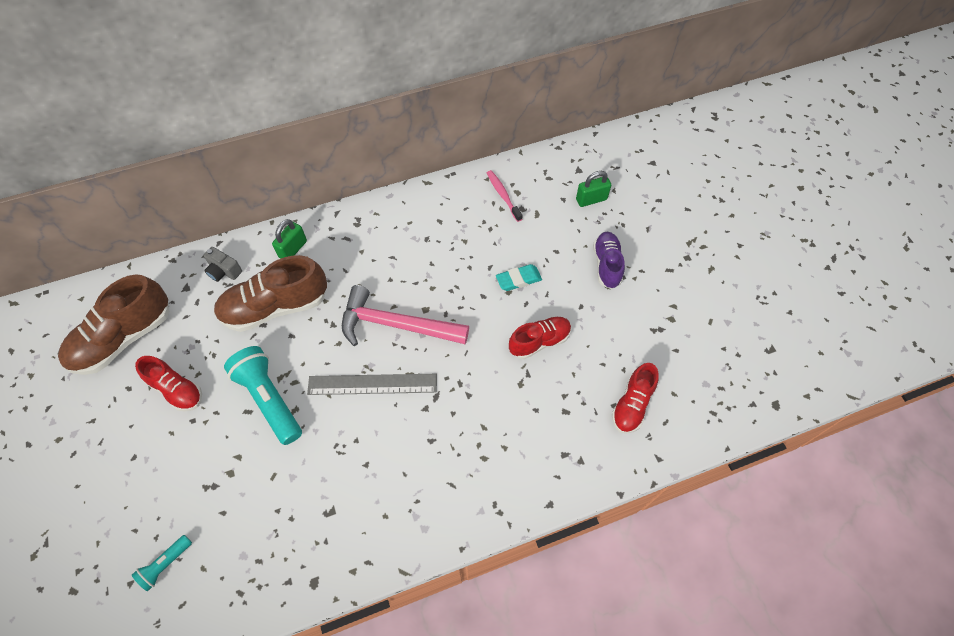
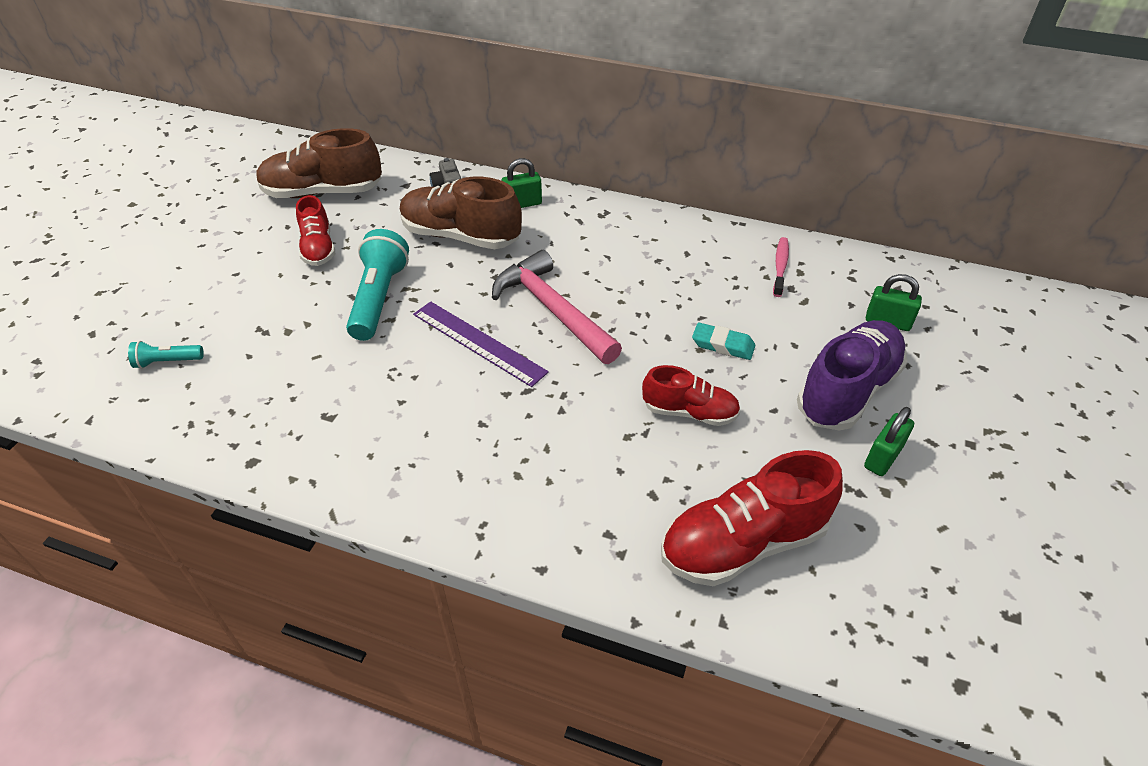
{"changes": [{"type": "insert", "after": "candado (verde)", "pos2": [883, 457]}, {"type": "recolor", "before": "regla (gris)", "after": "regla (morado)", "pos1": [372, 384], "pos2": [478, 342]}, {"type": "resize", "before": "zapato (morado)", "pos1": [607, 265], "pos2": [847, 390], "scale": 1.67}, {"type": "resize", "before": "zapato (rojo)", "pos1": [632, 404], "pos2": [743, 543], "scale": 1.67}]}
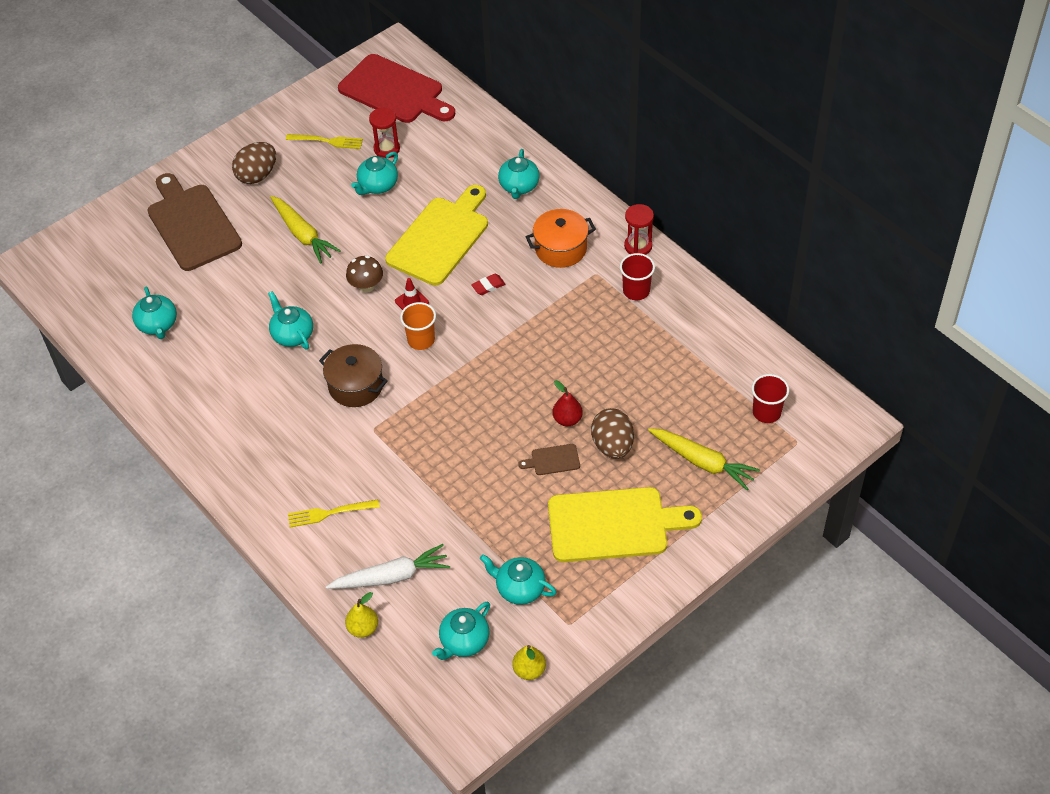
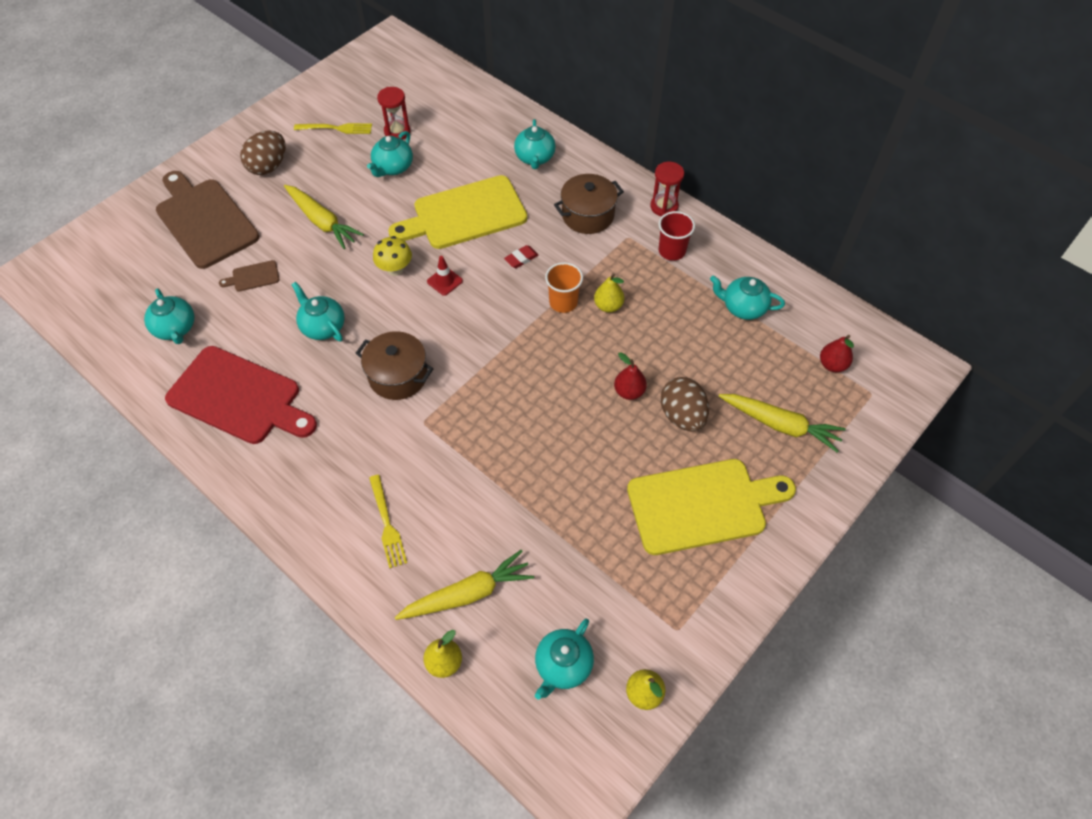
{"changes": [{"type": "insert", "after": "pera (amarillo)", "pos2": [608, 306]}, {"type": "move", "before": "tabla de cortar (rojo)", "pos1": [394, 91], "pos2": [239, 397]}, {"type": "move", "before": "vaso (naranja)", "pos1": [421, 340], "pos2": [563, 302]}, {"type": "move", "before": "tetera (turquesa)", "pos1": [519, 588], "pos2": [743, 307]}, {"type": "move", "before": "tabla de cortar (marrón)", "pos1": [553, 460], "pos2": [253, 276]}, {"type": "replace", "before": "vaso (rojo)", "after": "pera (rojo)", "pos1": [766, 412], "pos2": [832, 365]}, {"type": "recolor", "before": "zanahoria (blanco)", "after": "zanahoria (amarillo)", "pos1": [391, 576], "pos2": [468, 593]}, {"type": "recolor", "before": "seta (marrón)", "after": "seta (amarillo)", "pos1": [366, 286], "pos2": [395, 269]}, {"type": "recolor", "before": "olla (naranja)", "after": "olla (marrón)", "pos1": [560, 249], "pos2": [587, 215]}, {"type": "rotate", "before": "tenedor (amarillo)", "pos1": [329, 513], "pos2": [387, 524], "turn": -90}, {"type": "rotate", "before": "tabla de cortar (amarillo)", "pos1": [440, 238], "pos2": [464, 214], "turn": -135}]}
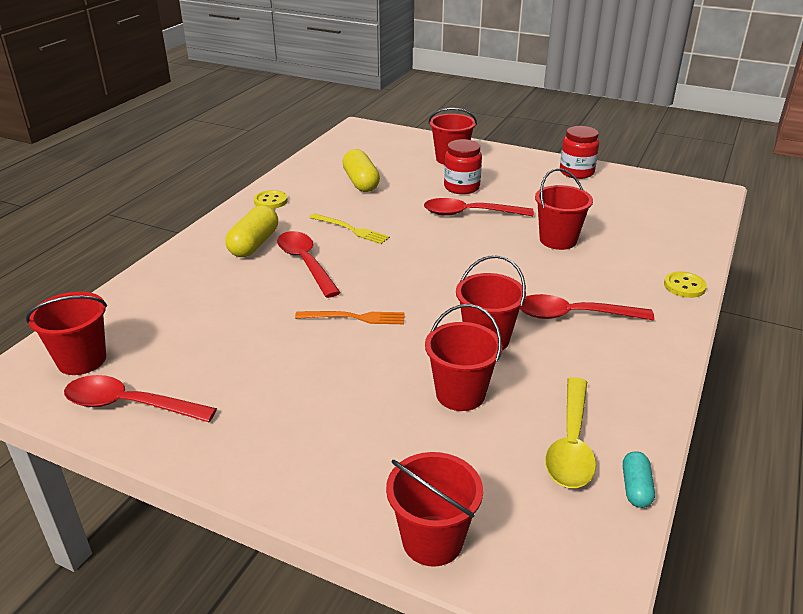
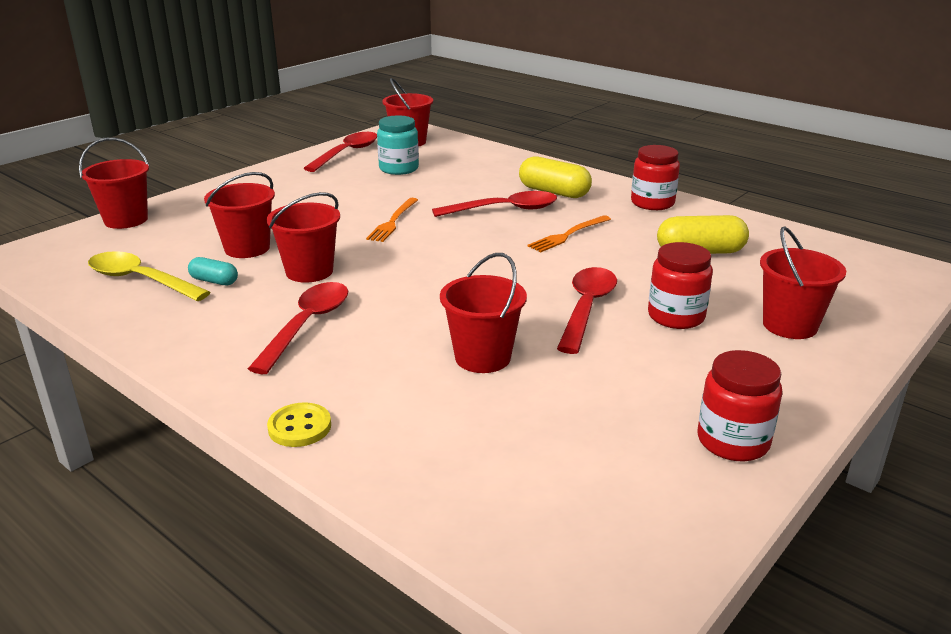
{"changes": [{"type": "insert", "after": "tarro (turquesa)", "pos2": [399, 169]}, {"type": "move", "before": "cápsula (turquesa)", "pos1": [635, 488], "pos2": [214, 281]}, {"type": "replace", "before": "botón (amarillo)", "after": "tarro (rojo)", "pos1": [270, 201], "pos2": [652, 203]}, {"type": "recolor", "before": "tenedor (amarillo)", "after": "tenedor (naranja)", "pos1": [351, 229], "pos2": [568, 235]}]}
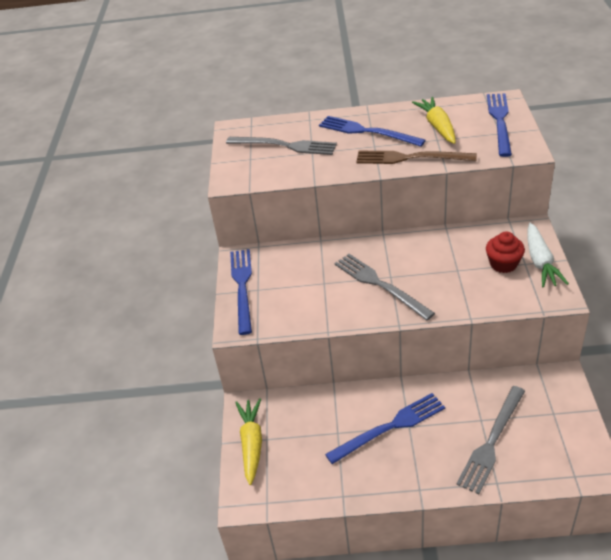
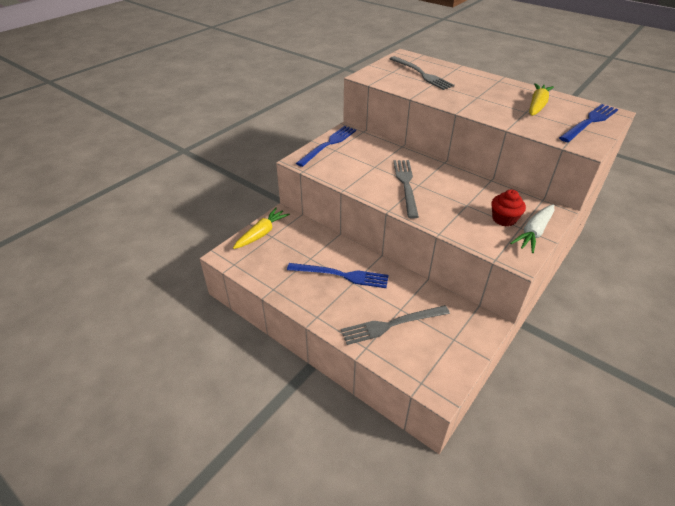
{"changes": [{"type": "delete", "before": "tenedor (azul)", "pos1": [367, 131]}, {"type": "delete", "before": "tenedor (marrón)", "pos1": [410, 158]}]}
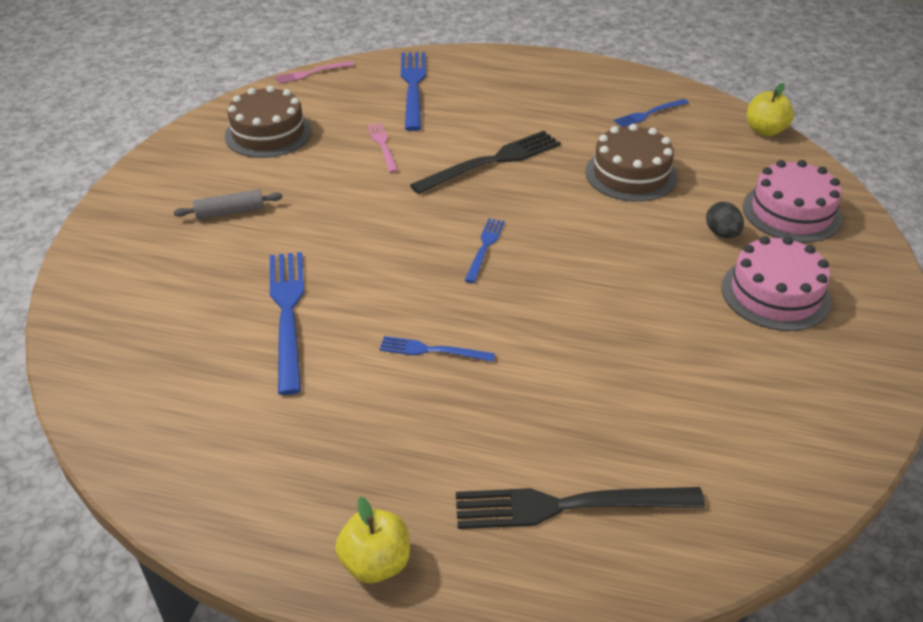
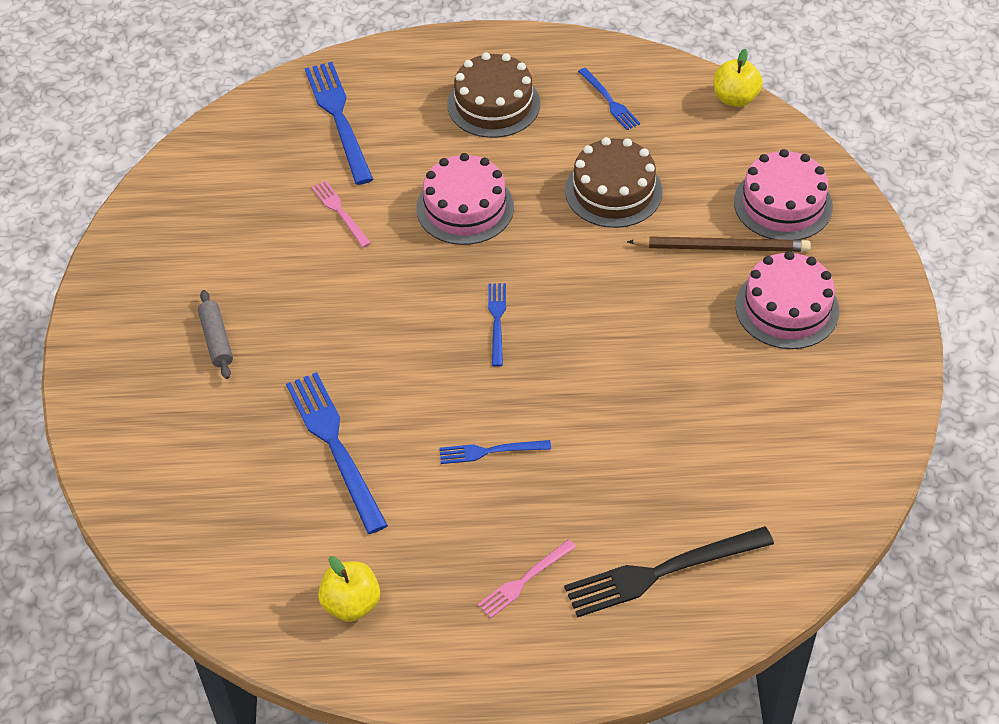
{"changes": [{"type": "move", "before": "tarta (marrón)", "pos1": [268, 133], "pos2": [493, 104]}, {"type": "move", "before": "tenedor (rosa)", "pos1": [312, 73], "pos2": [524, 580]}, {"type": "move", "before": "manzana (amarillo)", "pos1": [376, 563], "pos2": [351, 604]}, {"type": "replace", "before": "tenedor (negro)", "after": "tarta (rosa)", "pos1": [492, 162], "pos2": [465, 207]}, {"type": "replace", "before": "huevo (negro)", "after": "lápiz (marrón)", "pos1": [722, 234], "pos2": [722, 247]}, {"type": "rotate", "before": "rodillo (gris)", "pos1": [230, 212], "pos2": [217, 340], "turn": -75}, {"type": "rotate", "before": "tenedor (azul)", "pos1": [649, 114], "pos2": [609, 101], "turn": -75}]}
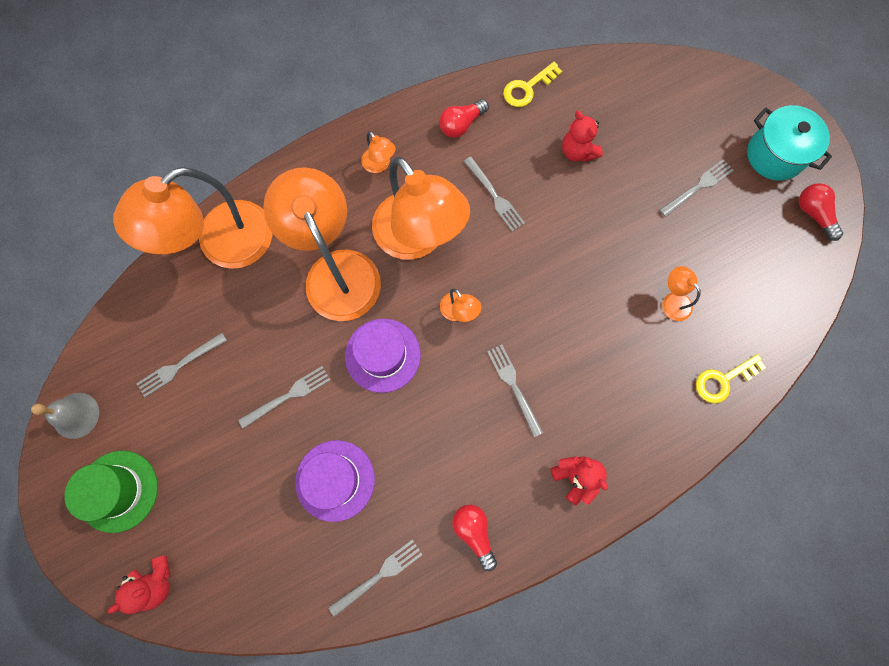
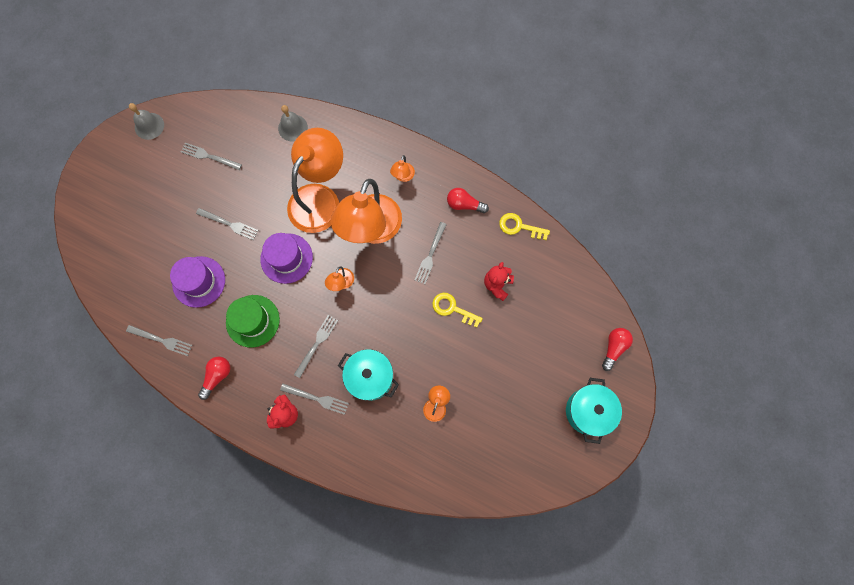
{"changes": [{"type": "delete", "before": "osito (rojo)", "pos1": [156, 582]}, {"type": "insert", "after": "olla (turquesa)", "pos2": [370, 377]}, {"type": "move", "before": "sombrero (verde)", "pos1": [118, 491], "pos2": [252, 321]}, {"type": "move", "before": "tenedor (gris)", "pos1": [698, 187], "pos2": [317, 399]}, {"type": "move", "before": "llave (amarillo)", "pos1": [723, 380], "pos2": [452, 308]}, {"type": "move", "before": "bombilla (rojo)", "pos1": [813, 214], "pos2": [614, 348]}, {"type": "replace", "before": "lámpara (naranja)", "after": "campana (gris)", "pos1": [222, 245], "pos2": [292, 127]}]}
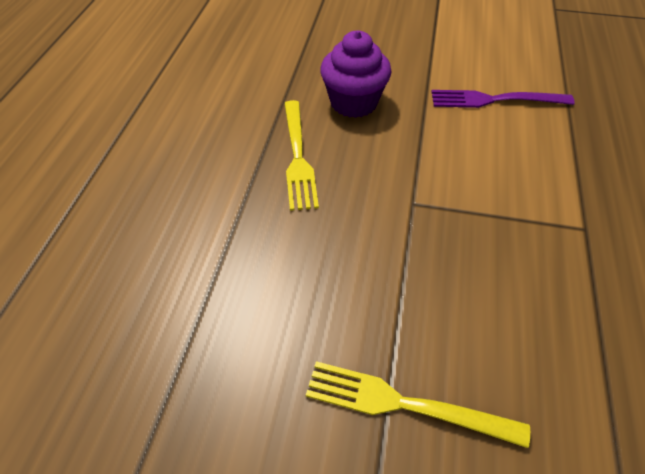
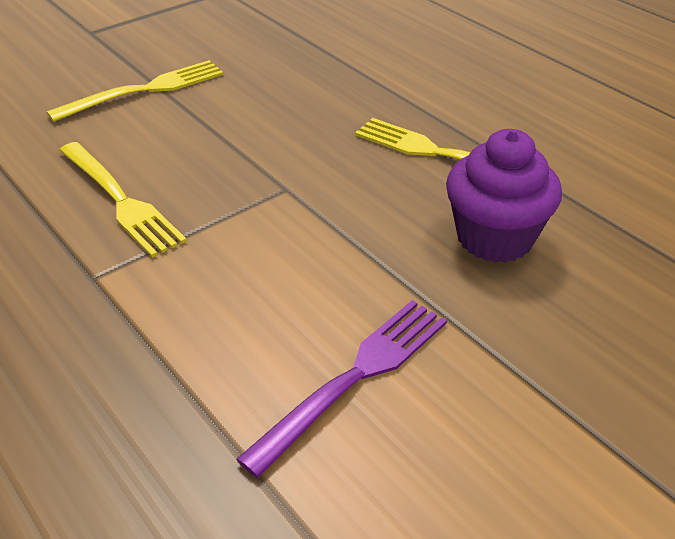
{"changes": [{"type": "insert", "after": "tenedor (amarillo)", "pos2": [121, 201]}]}
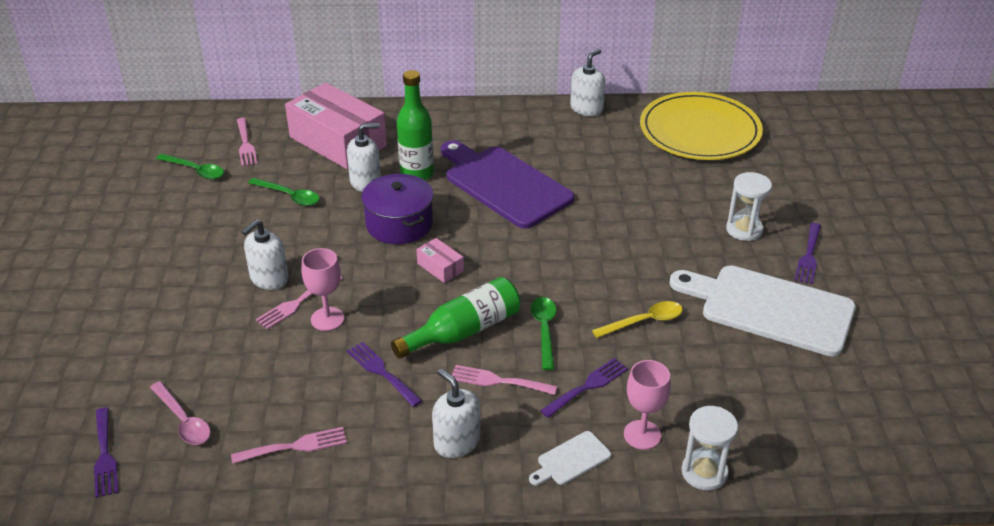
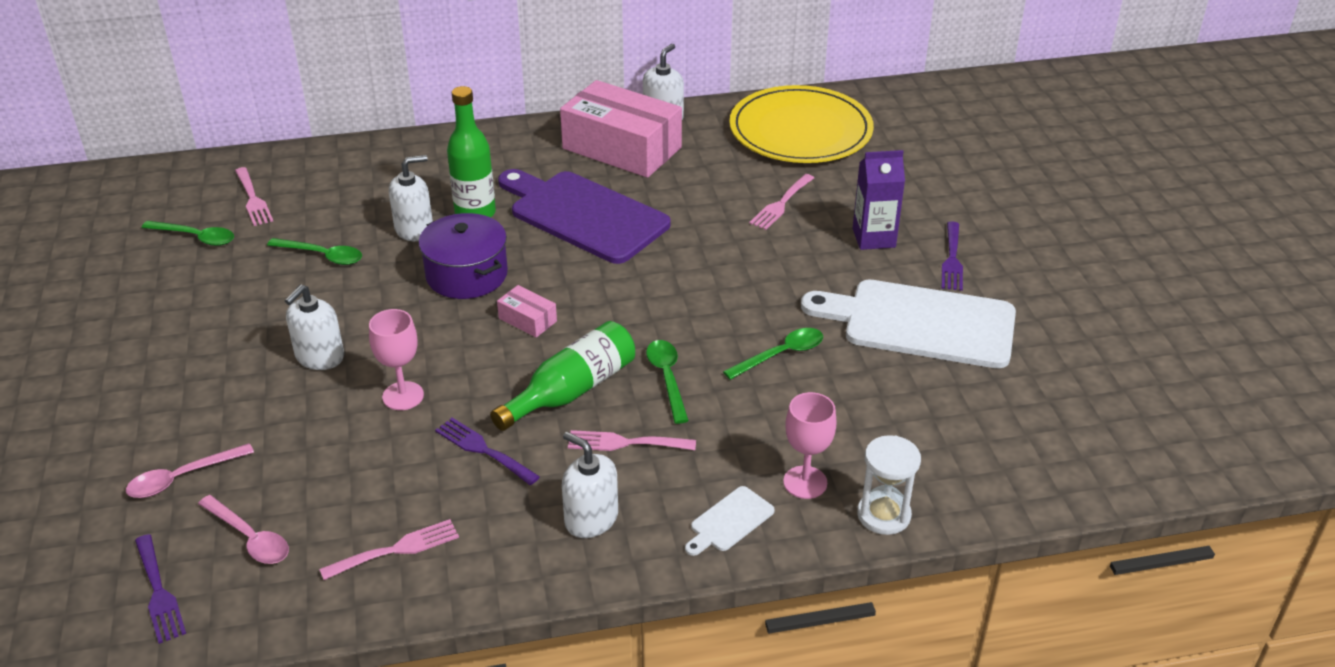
{"changes": [{"type": "delete", "before": "tenedor (morado)", "pos1": [587, 386]}, {"type": "insert", "after": "cuchara (rosa)", "pos2": [182, 478]}, {"type": "move", "before": "tenedor (rosa)", "pos1": [297, 303], "pos2": [781, 204]}, {"type": "move", "before": "caja (rosa)", "pos1": [338, 141], "pos2": [622, 148]}, {"type": "replace", "before": "reloj de arena (blanco)", "after": "cartón de leche (morado)", "pos1": [744, 230], "pos2": [873, 238]}, {"type": "recolor", "before": "cuchara (amarillo)", "after": "cuchara (verde)", "pos1": [644, 321], "pos2": [781, 354]}]}
